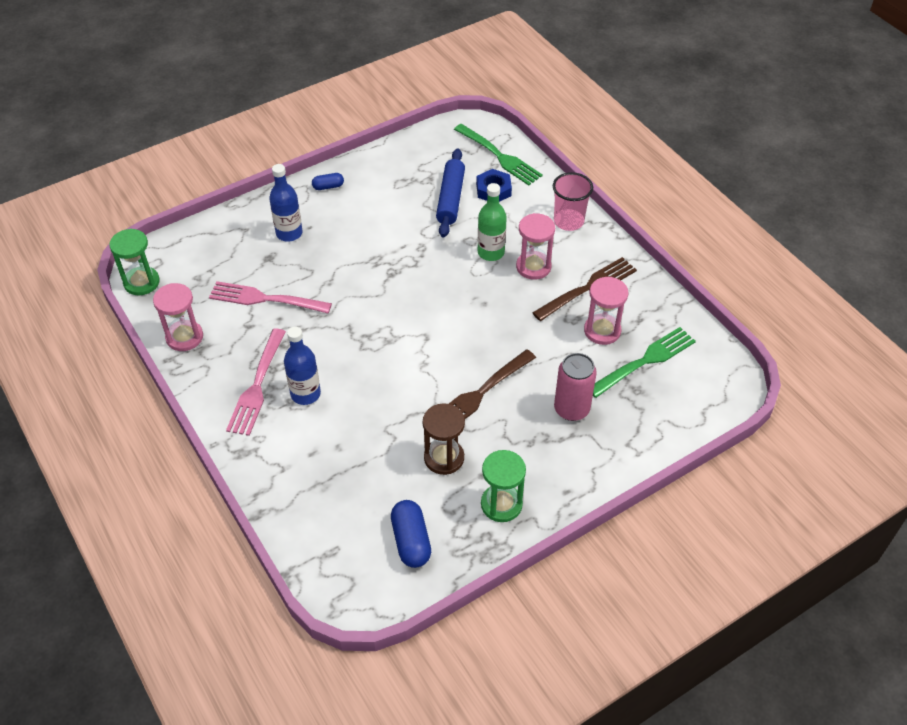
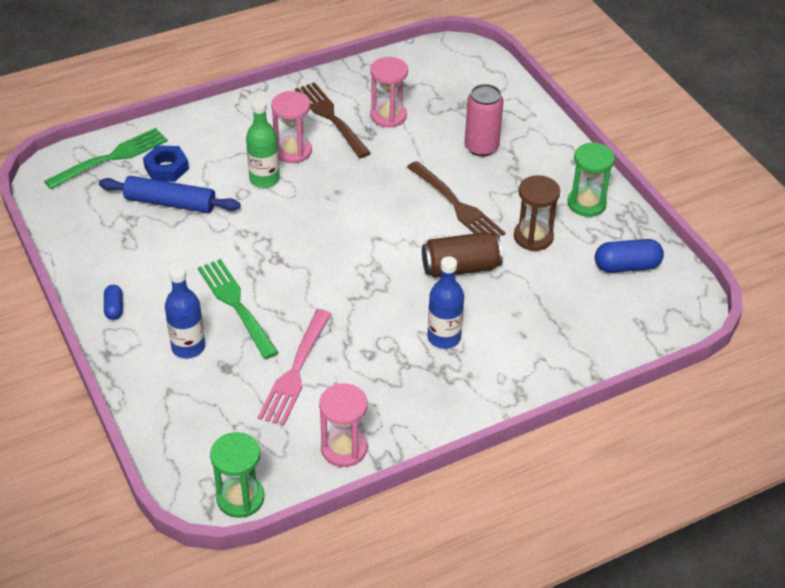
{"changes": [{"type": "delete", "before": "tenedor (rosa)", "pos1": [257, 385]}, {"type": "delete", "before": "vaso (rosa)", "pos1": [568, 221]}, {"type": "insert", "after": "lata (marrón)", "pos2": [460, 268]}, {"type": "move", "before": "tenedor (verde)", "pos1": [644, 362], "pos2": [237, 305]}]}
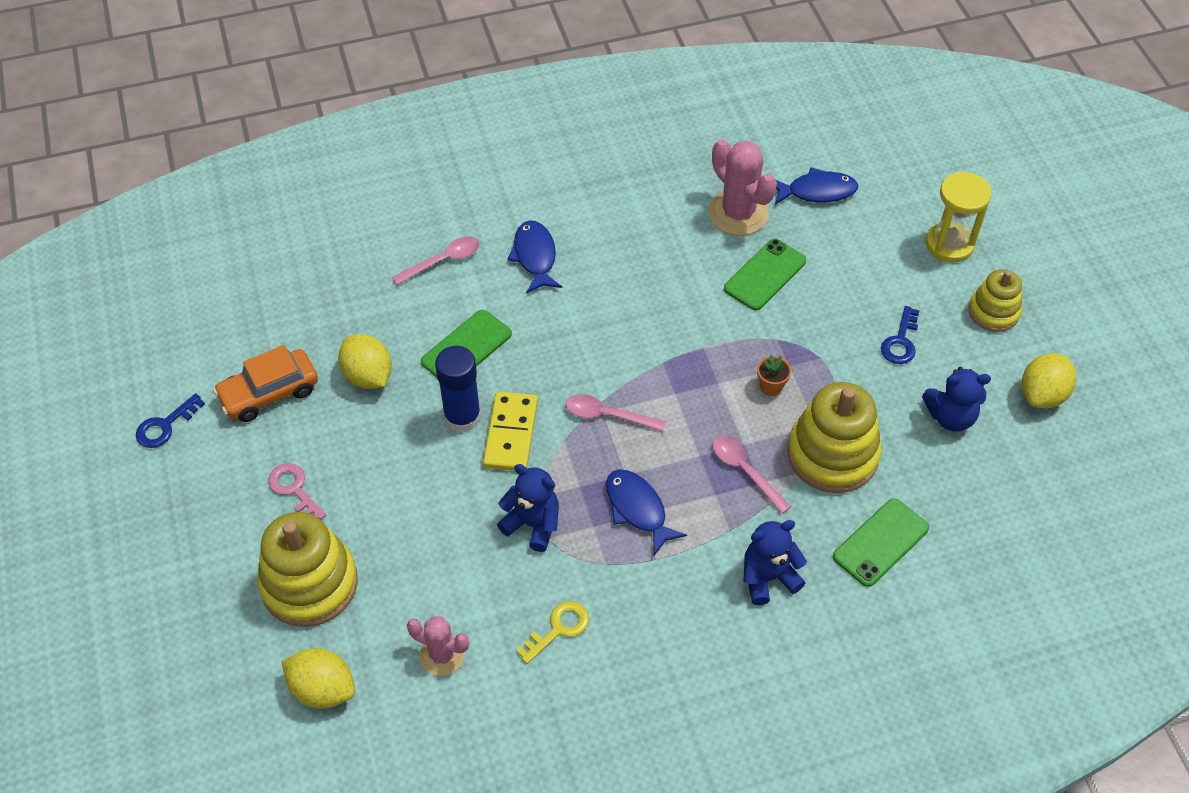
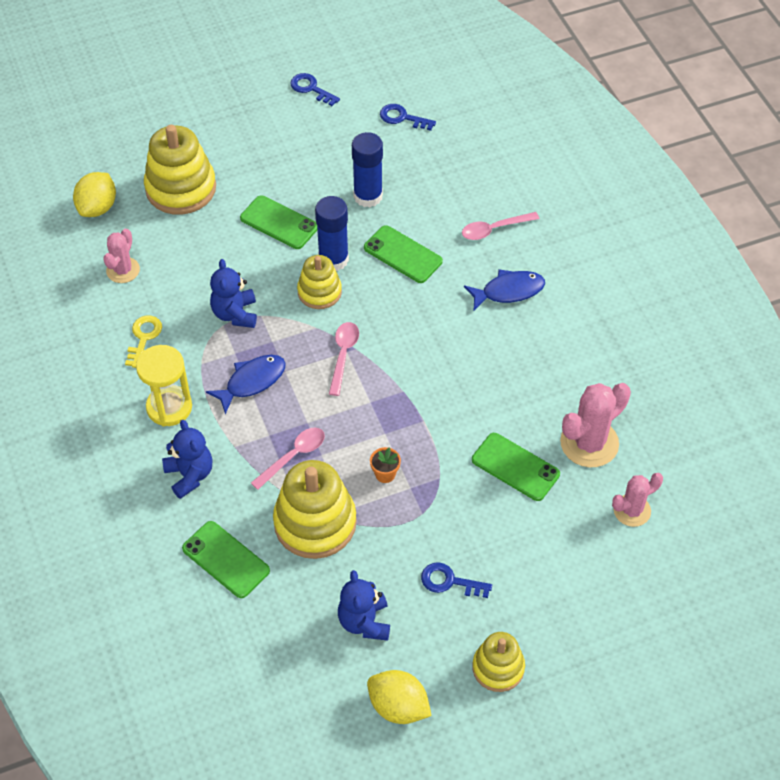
{"changes": [{"type": "delete", "before": "coche (naranja)", "pos1": [269, 393]}, {"type": "delete", "before": "llave (rosa)", "pos1": [294, 489]}, {"type": "insert", "after": "móvil (verde)", "pos2": [279, 222]}, {"type": "insert", "after": "llave (azul)", "pos2": [402, 118]}, {"type": "move", "before": "reloj de arena (amarillo)", "pos1": [949, 244], "pos2": [169, 407]}, {"type": "replace", "before": "limón (amarillo)", "after": "barra de pegamento (azul)", "pos1": [368, 376], "pos2": [368, 196]}, {"type": "replace", "before": "ficha de dominó (amarillo)", "after": "juguete apilable (amarillo)", "pos1": [510, 434], "pos2": [319, 292]}, {"type": "replace", "before": "pez (azul)", "after": "cactus (rosa)", "pos1": [817, 191], "pos2": [632, 510]}, {"type": "rotate", "before": "cuchara (rosa)", "pos1": [443, 260], "pos2": [494, 229], "turn": 105}, {"type": "rotate", "before": "osito (azul)", "pos1": [533, 524], "pos2": [235, 314], "turn": 150}, {"type": "rotate", "before": "llave (amarillo)", "pos1": [558, 629], "pos2": [143, 337], "turn": -120}]}
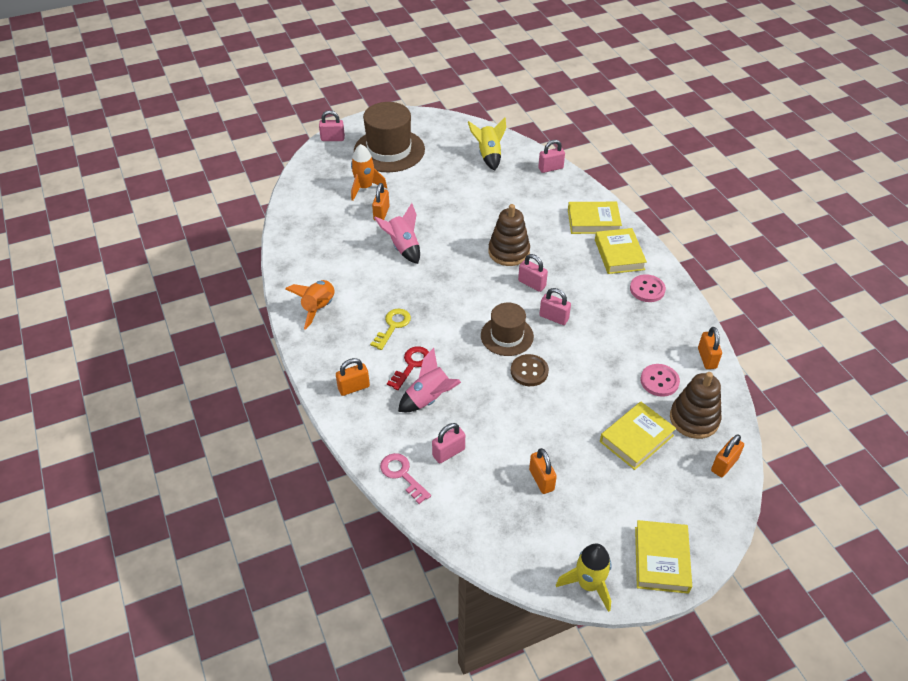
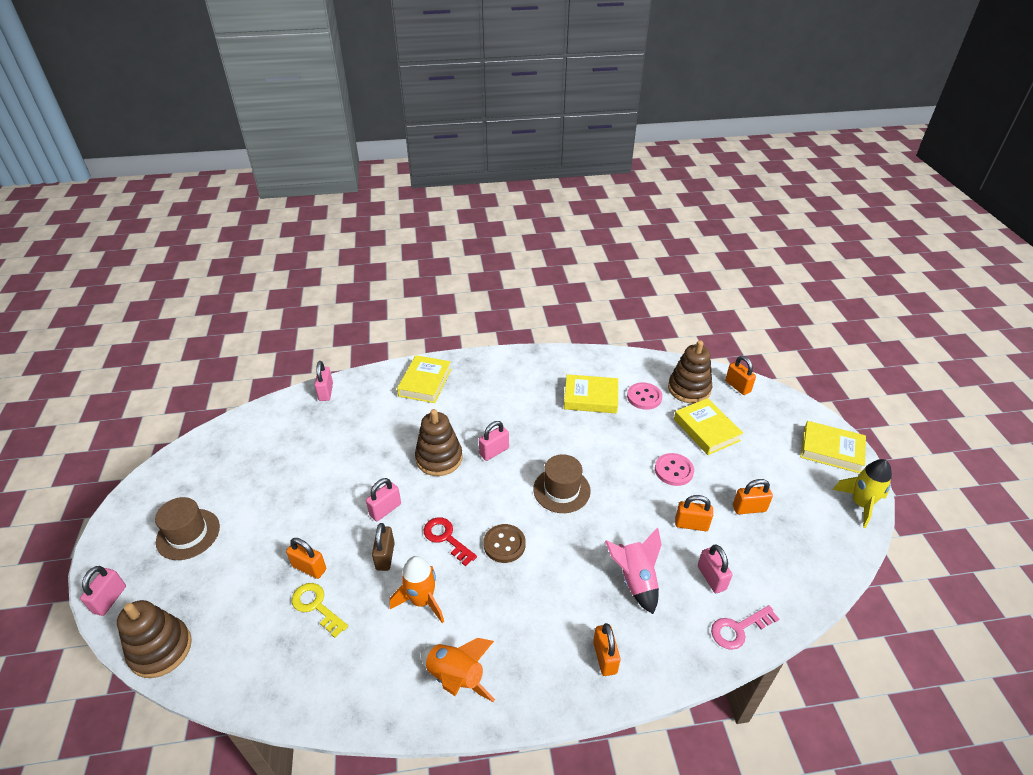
{"changes": [{"type": "delete", "before": "cohete (amarillo)", "pos1": [489, 156]}, {"type": "insert", "after": "juguete apilable (marrón)", "pos2": [161, 649]}, {"type": "move", "before": "cohete (naranja)", "pos1": [364, 188], "pos2": [422, 600]}, {"type": "move", "before": "llave (amarillo)", "pos1": [393, 326], "pos2": [316, 606]}, {"type": "move", "before": "llave (rojo)", "pos1": [411, 365], "pos2": [446, 538]}, {"type": "move", "before": "botón (marrón)", "pos1": [529, 371], "pos2": [504, 544]}, {"type": "move", "before": "candado (rosa)", "pos1": [554, 317], "pos2": [385, 509]}, {"type": "move", "before": "libro (amarillo)", "pos1": [619, 254], "pos2": [590, 397]}, {"type": "move", "before": "botón (rosa)", "pos1": [647, 289], "pos2": [673, 470]}, {"type": "move", "before": "candado (naranja)", "pos1": [707, 358], "pos2": [691, 524]}, {"type": "replace", "before": "cohete (rosa)", "after": "candado (marrón)", "pos1": [403, 247], "pos2": [385, 556]}, {"type": "resize", "before": "sombrero (marrón)", "pos1": [389, 150], "pos2": [188, 534], "scale": 0.61}]}
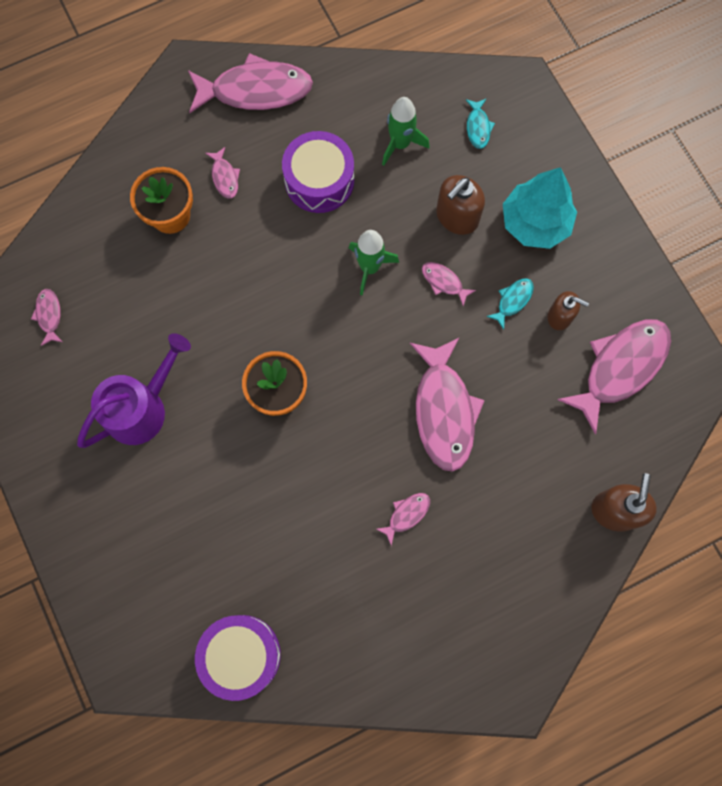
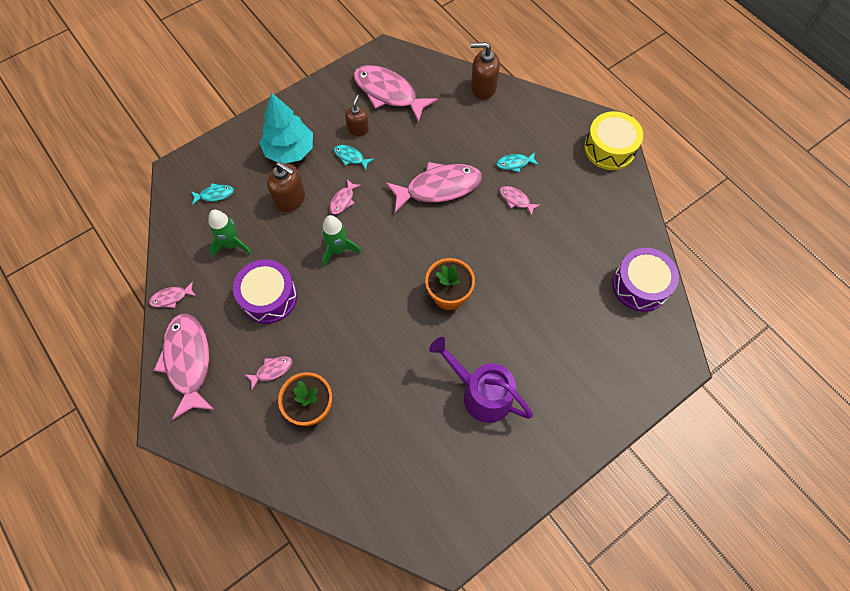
{"changes": [{"type": "insert", "after": "pez (turquesa)", "pos2": [514, 163]}, {"type": "insert", "after": "tambor (amarillo)", "pos2": [609, 148]}, {"type": "move", "before": "pez (rosa)", "pos1": [49, 315], "pos2": [171, 297]}]}
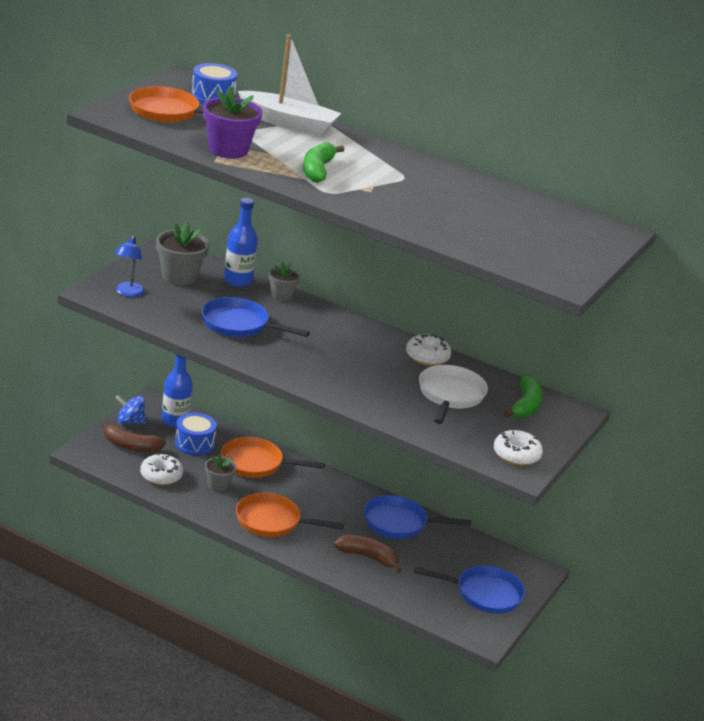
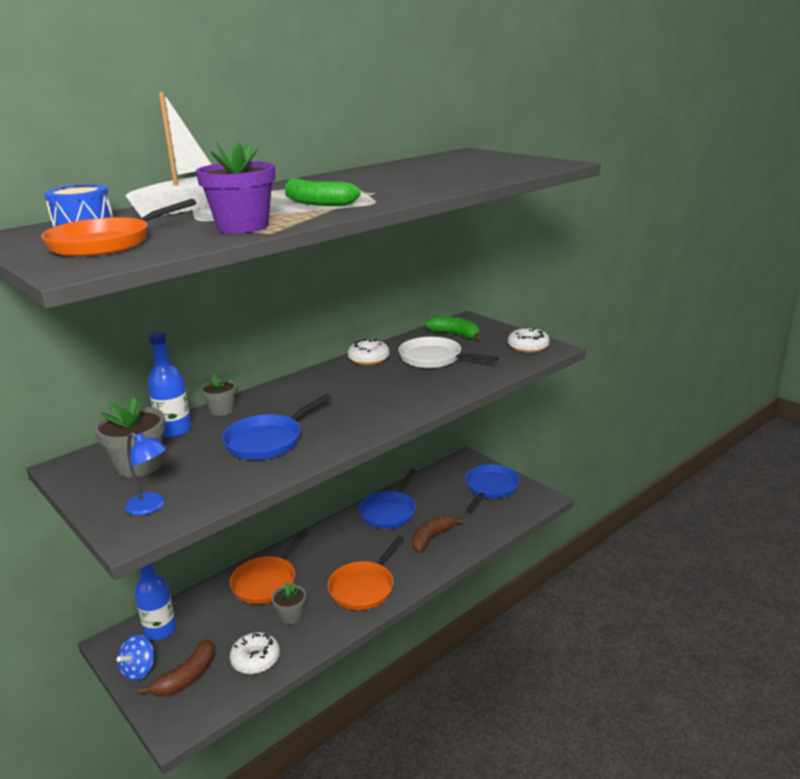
{"changes": [{"type": "delete", "before": "tambor (azul)", "pos1": [194, 443]}]}
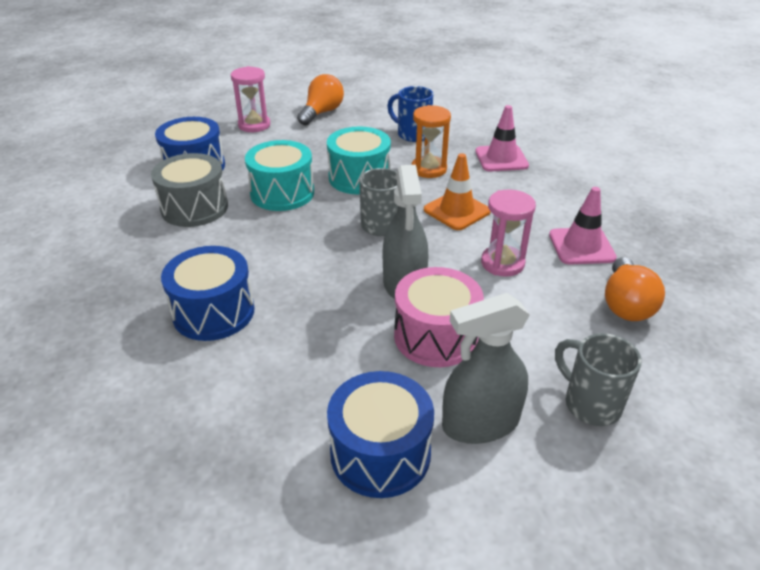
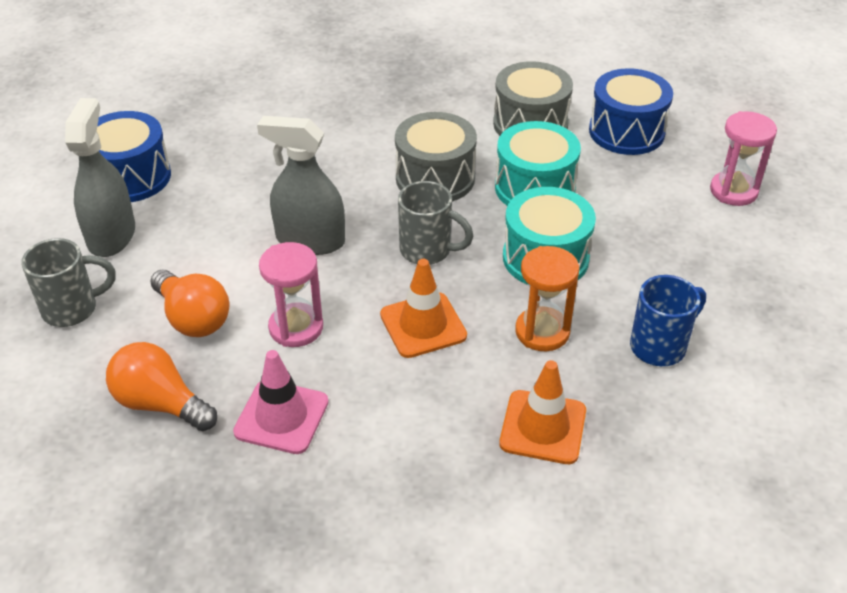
{"changes": [{"type": "delete", "before": "tambor (azul)", "pos1": [213, 312]}, {"type": "delete", "before": "tambor (rosa)", "pos1": [435, 336]}, {"type": "insert", "after": "tambor (gris)", "pos2": [435, 178]}, {"type": "move", "before": "bombilla (naranja)", "pos1": [322, 113], "pos2": [193, 318]}, {"type": "recolor", "before": "cono de tráfico (rosa)", "after": "cono de tráfico (naranja)", "pos1": [501, 159], "pos2": [543, 427]}]}
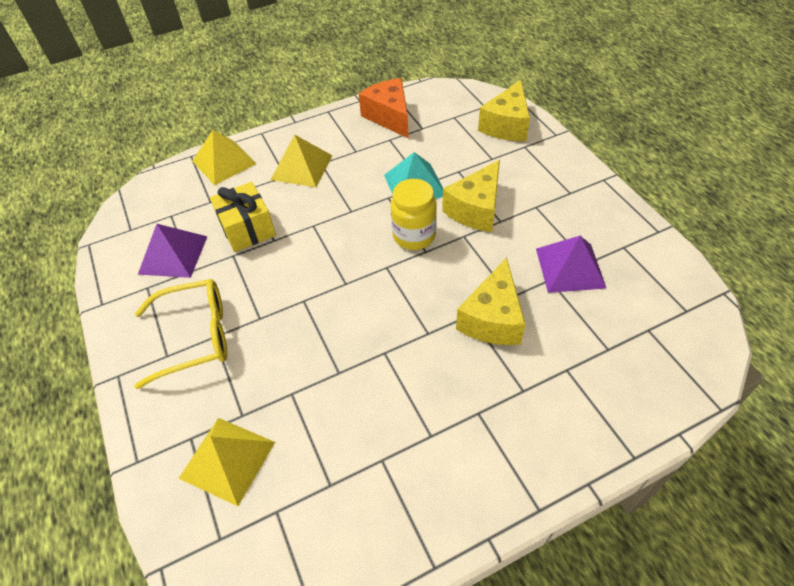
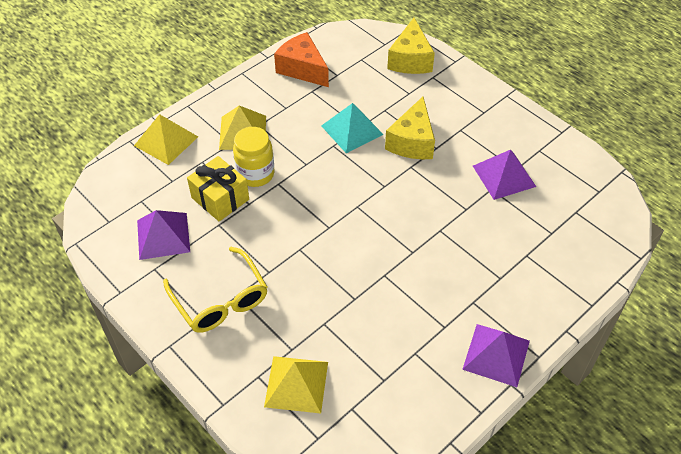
{"changes": [{"type": "delete", "before": "queso (amarillo)", "pos1": [492, 319]}, {"type": "insert", "after": "pirámide (morado)", "pos2": [496, 354]}, {"type": "move", "before": "tarro (amarillo)", "pos1": [414, 235], "pos2": [255, 174]}, {"type": "rotate", "before": "gafas (amarillo)", "pos1": [194, 336], "pos2": [220, 299], "turn": 90}]}
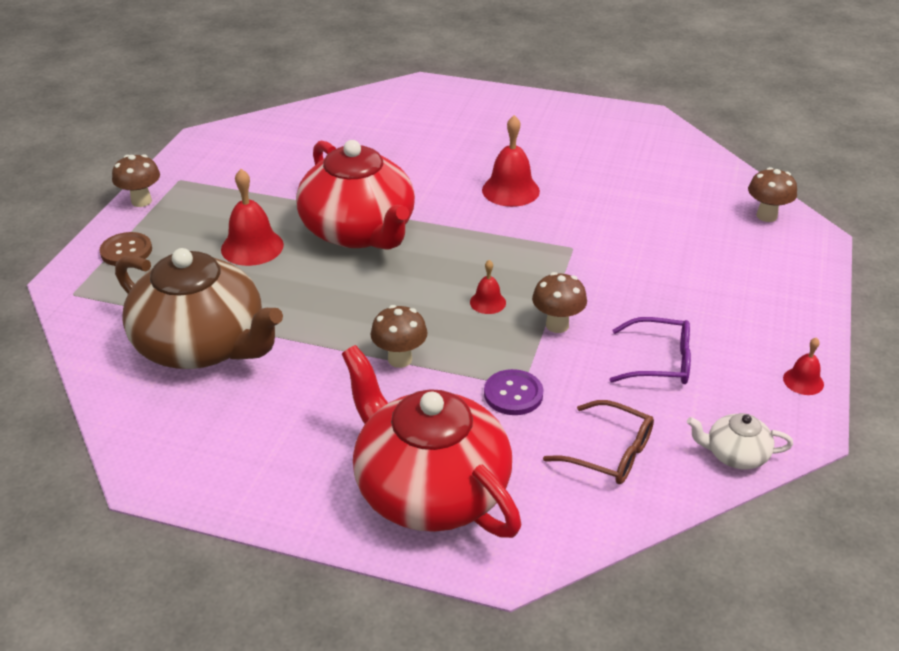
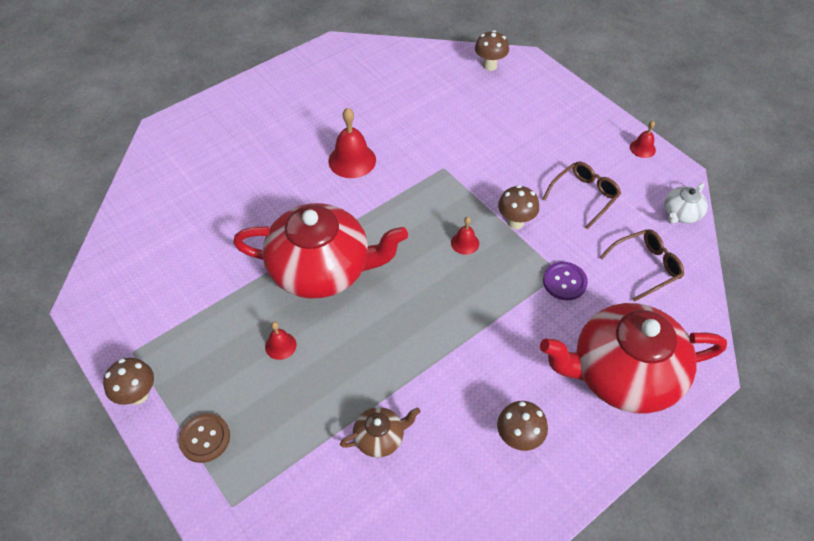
{"changes": [{"type": "move", "before": "seta (marrón)", "pos1": [400, 359], "pos2": [518, 438]}, {"type": "recolor", "before": "gafas (morado)", "after": "gafas (marrón)", "pos1": [660, 362], "pos2": [584, 196]}, {"type": "resize", "before": "tetera (marrón)", "pos1": [202, 345], "pos2": [380, 437], "scale": 0.43}, {"type": "resize", "before": "campana (rojo)", "pos1": [252, 247], "pos2": [280, 345], "scale": 0.55}]}
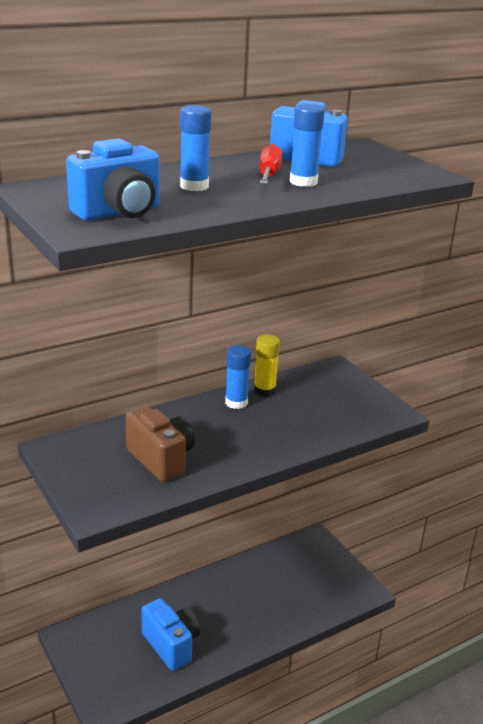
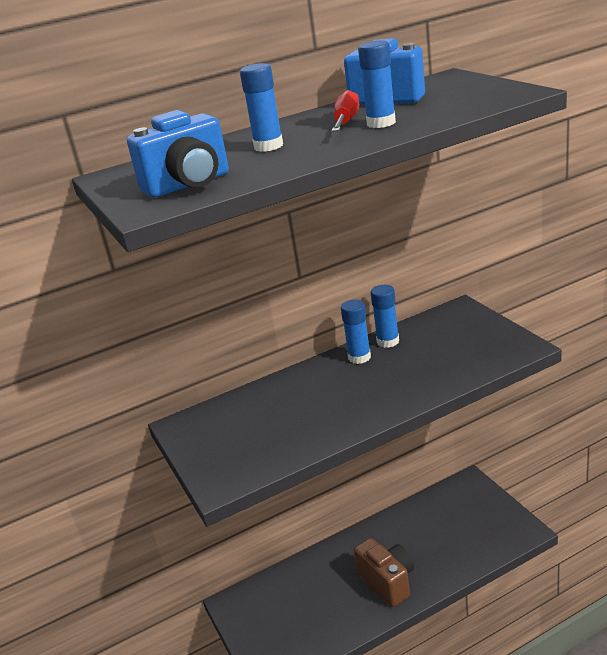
{"changes": [{"type": "delete", "before": "cámara (azul)", "pos1": [171, 645]}, {"type": "move", "before": "cámara (marrón)", "pos1": [161, 459], "pos2": [388, 582]}, {"type": "recolor", "before": "barra de pegamento (amarillo)", "after": "barra de pegamento (azul)", "pos1": [264, 391], "pos2": [388, 341]}]}
